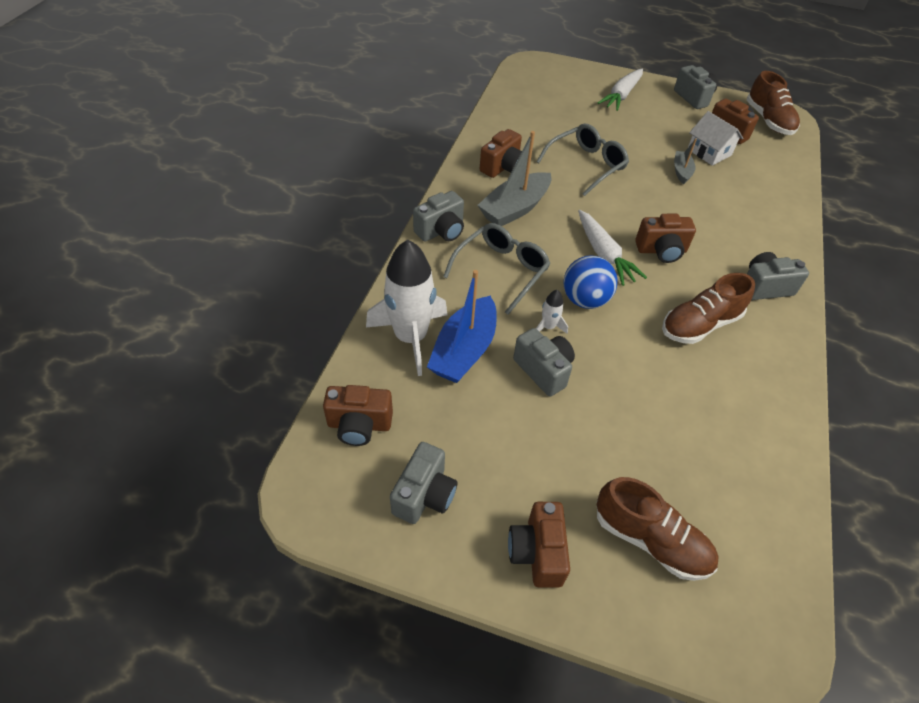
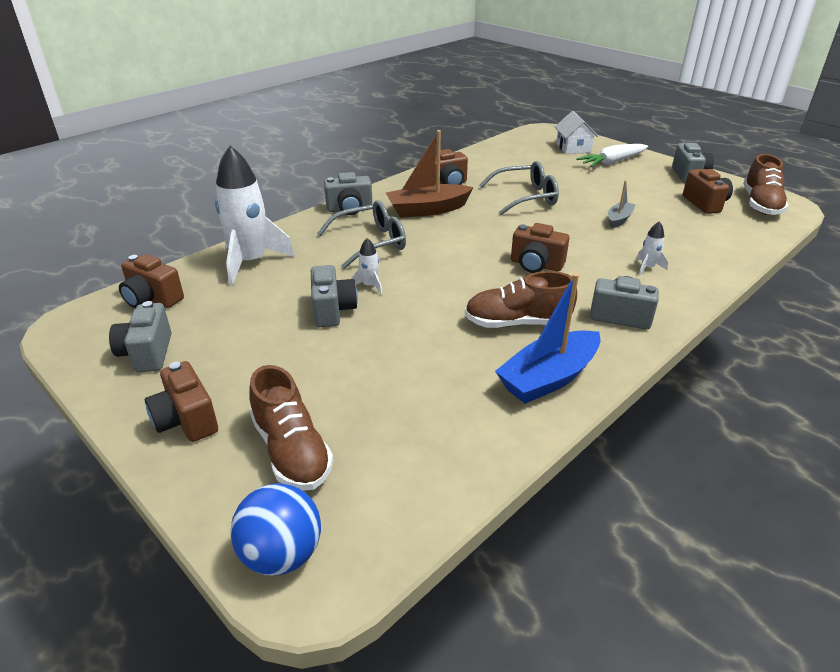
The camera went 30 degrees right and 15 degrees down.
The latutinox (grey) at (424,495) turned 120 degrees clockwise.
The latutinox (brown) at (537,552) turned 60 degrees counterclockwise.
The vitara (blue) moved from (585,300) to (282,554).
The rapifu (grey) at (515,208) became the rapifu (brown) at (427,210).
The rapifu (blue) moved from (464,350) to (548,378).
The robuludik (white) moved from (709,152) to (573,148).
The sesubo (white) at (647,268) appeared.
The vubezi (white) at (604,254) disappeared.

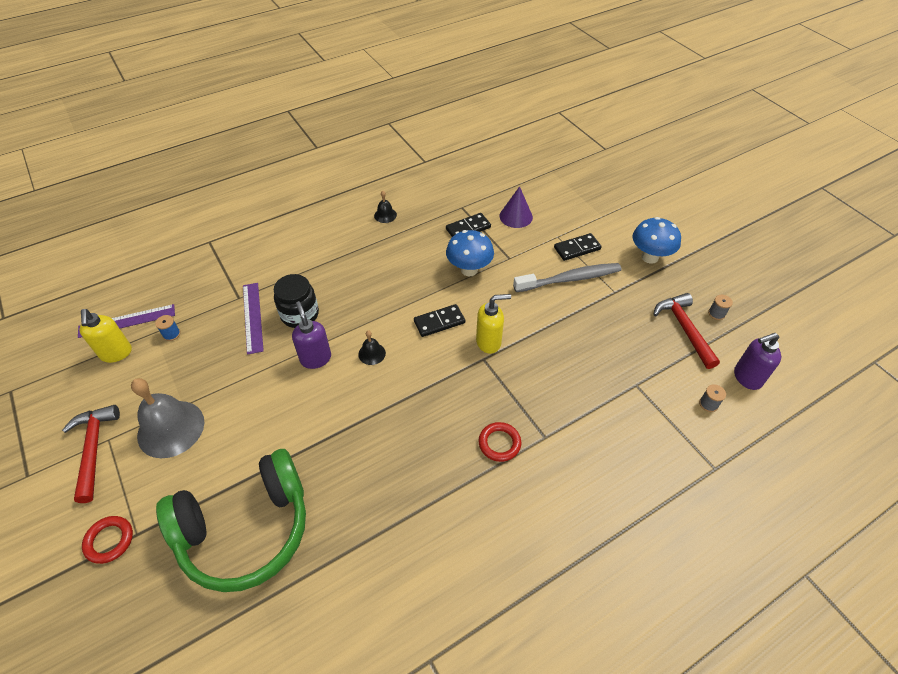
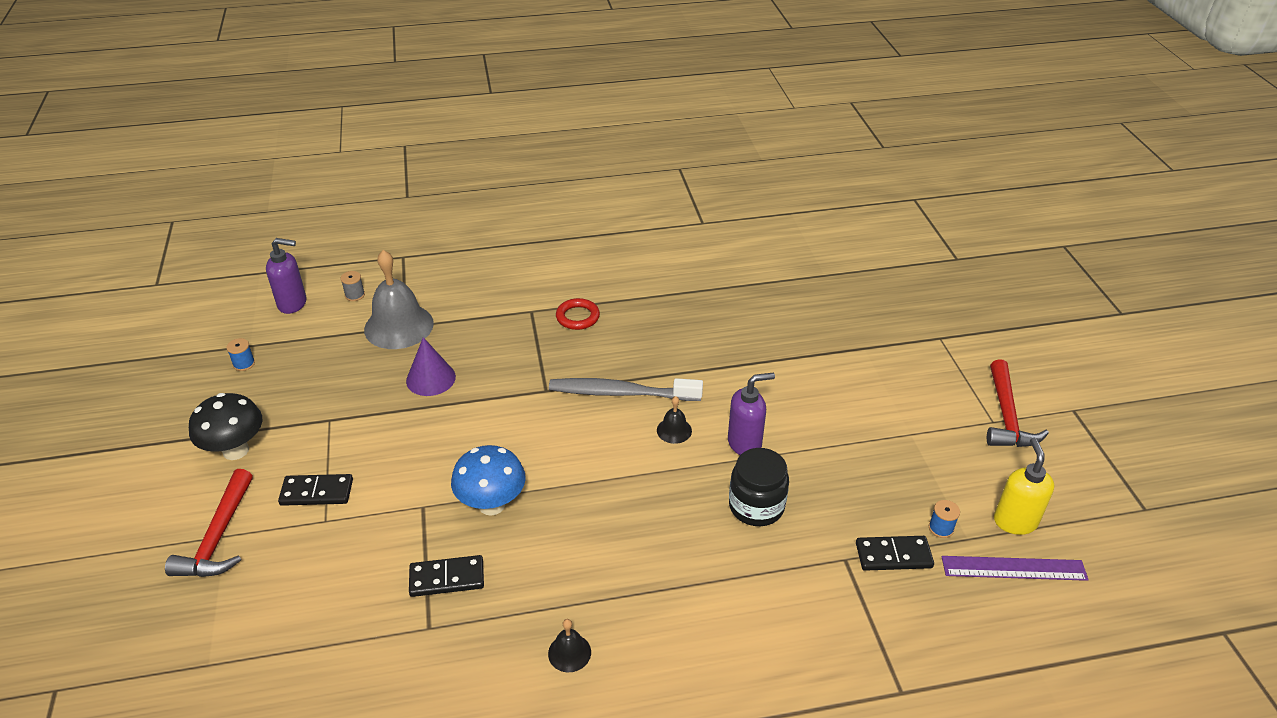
The camera went 160 degrees left and 10 degrees down.
The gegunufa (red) moved from (684,329) to (218,537).
The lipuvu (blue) at (649,257) became the lipuvu (black) at (236,450).
The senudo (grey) at (716,313) became the senudo (blue) at (244,364).
The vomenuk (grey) moved from (171,428) to (399,326).
The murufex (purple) moved from (516,216) to (431,378).
The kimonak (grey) moved from (569,279) to (621,393).
The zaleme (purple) at (316,358) turned 105 degrees counterclockwise.
The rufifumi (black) moved from (439,322) to (893,555).
The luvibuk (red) at (109,541) disappeared.
The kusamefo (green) at (246,529) disappeared.
The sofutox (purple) at (253,317) disappeared.
The zaleme (yellow) at (489,342) disappeared.

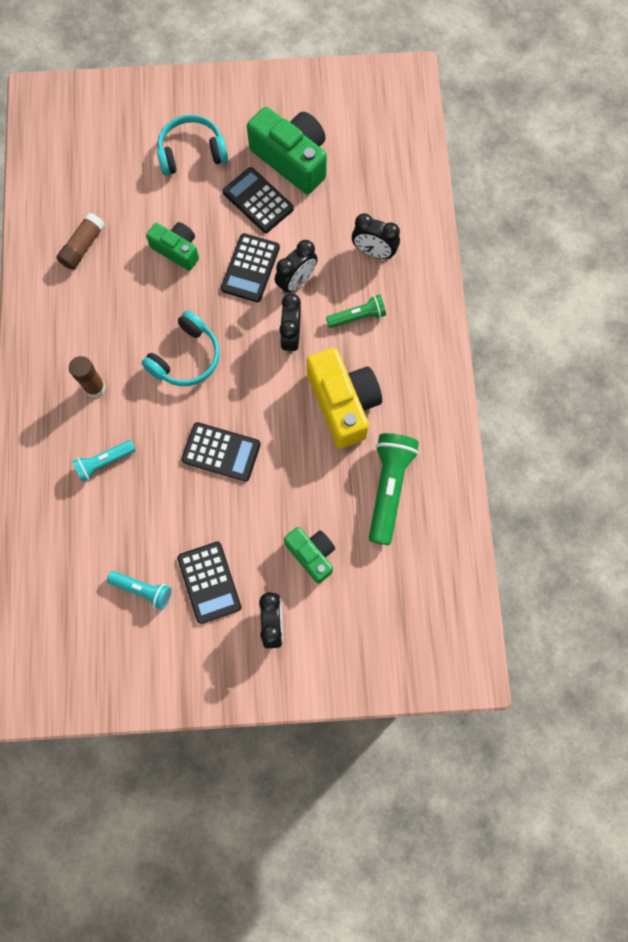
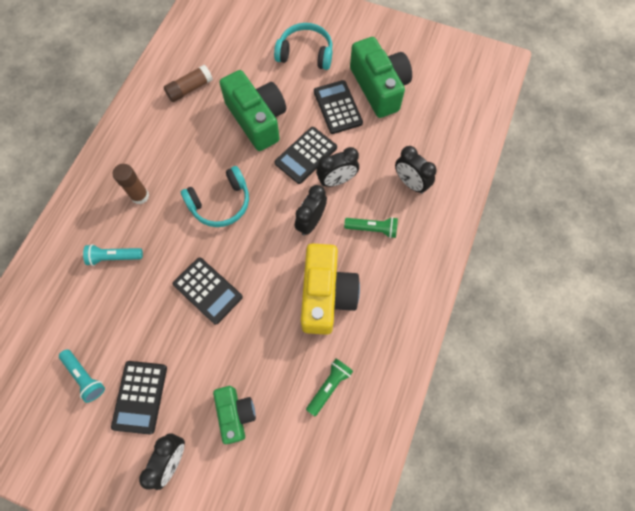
The camera went 25 degrees right and 5 degrees down.
The latutinox (green) at (177,250) changed to 1.68 times the size.
The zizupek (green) at (388,488) changed to 0.58 times the size.

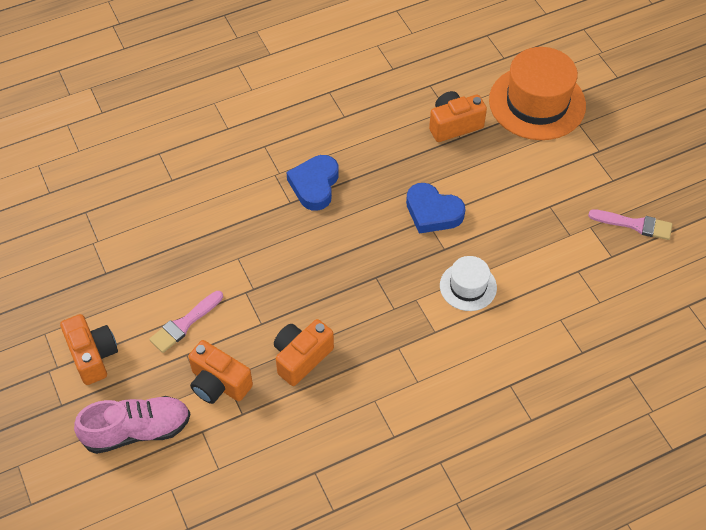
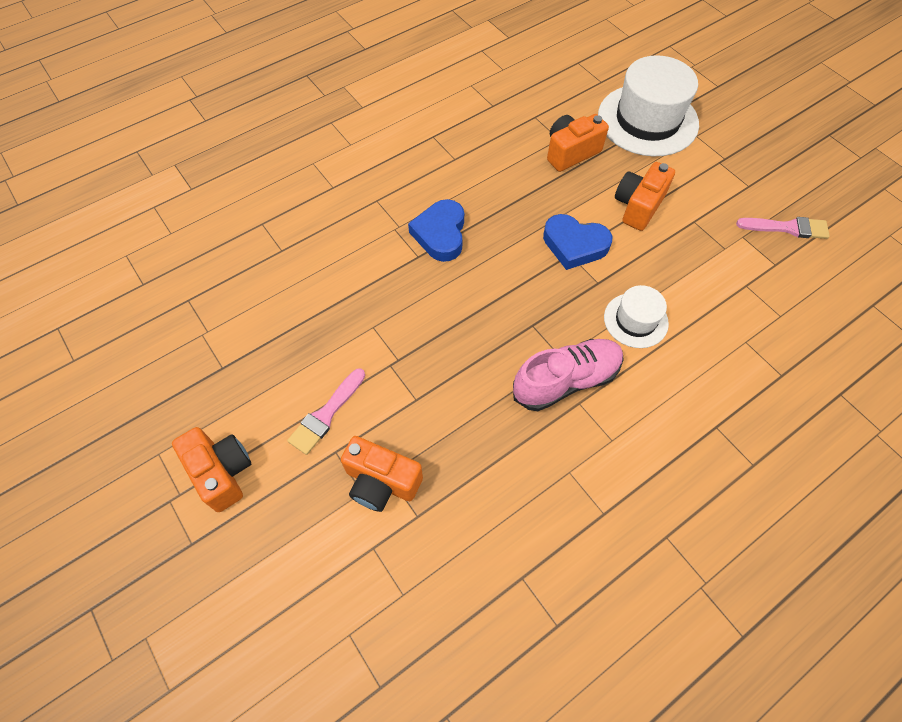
The camera went 10 degrees left and 5 degrees up.
The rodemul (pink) moved from (137,430) to (566,381).
The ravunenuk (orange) at (537,103) became the ravunenuk (white) at (647,120).
The latutinox (orange) moved from (301,358) to (638,206).

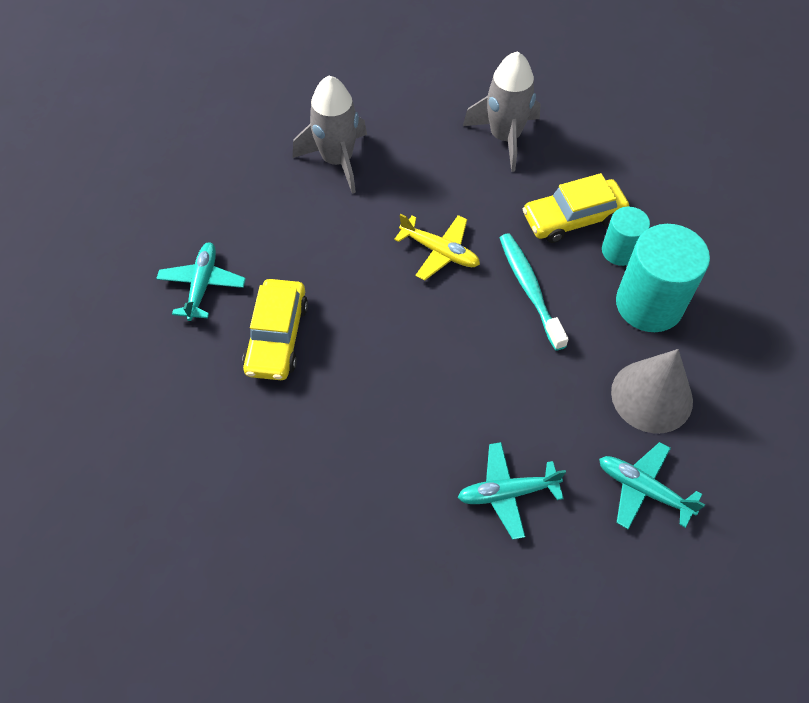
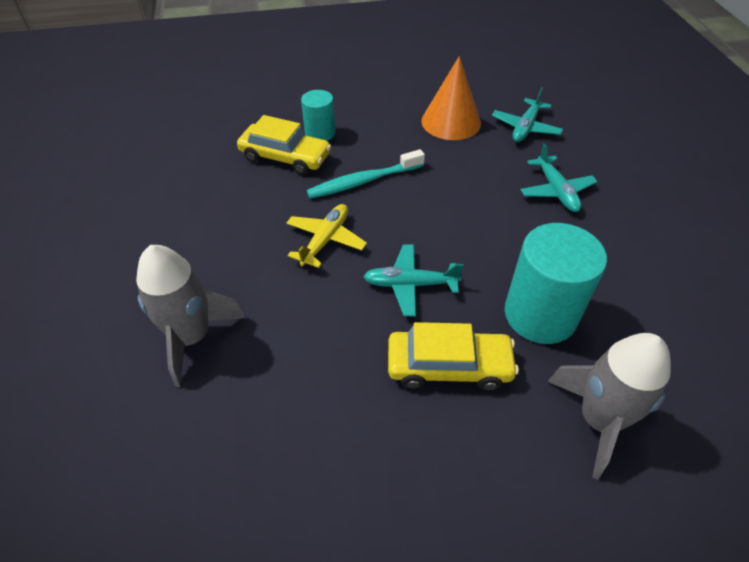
The camera went 95 degrees left and 10 degrees down.
The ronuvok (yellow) at (573,218) turned 45 degrees counterclockwise.
The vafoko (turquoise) moved from (202,285) to (410,284).
The murufex (grey) at (651,396) became the murufex (orange) at (451,122).
The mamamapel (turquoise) moved from (649,304) to (540,314).
The sesubo (grey) moved from (504,137) to (599,420).

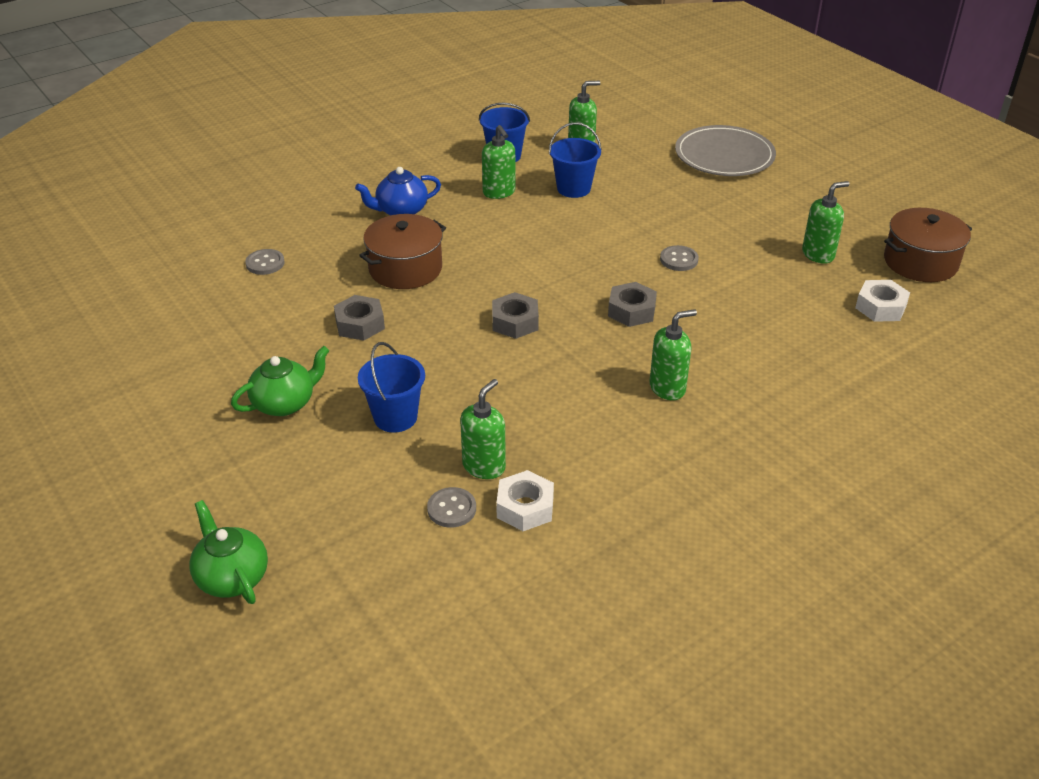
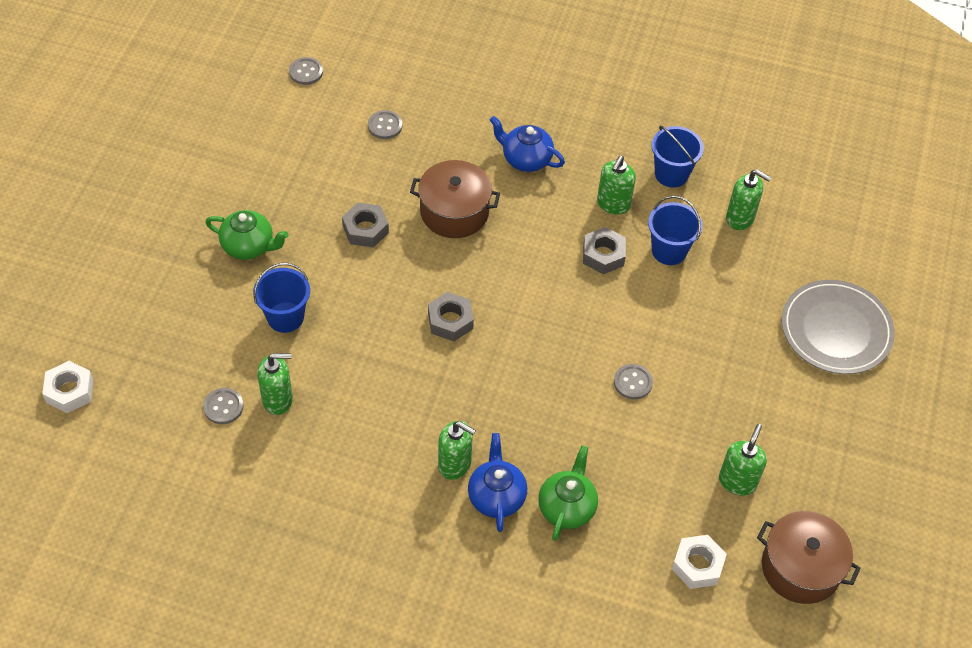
The camera went 50 degrees right and 15 degrees up.
The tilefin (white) moved from (525,507) to (69,391).
The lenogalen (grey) at (306,72) appeared.
The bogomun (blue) at (496,496) appeared.
The bogomun (green) moved from (232,577) to (567,507).
The tilefin (grey) moved from (631,311) to (603,255).
The zaleme (green) at (818,254) turned 90 degrees counterclockwise.

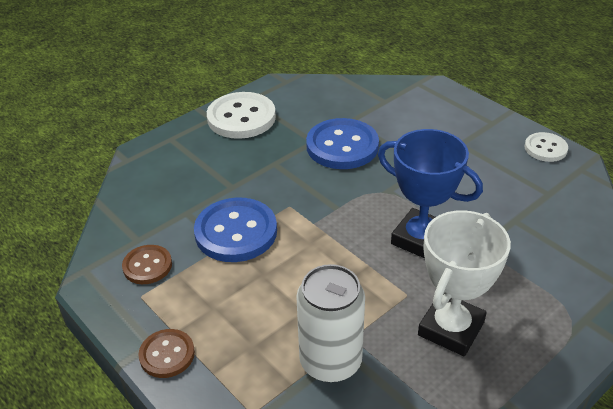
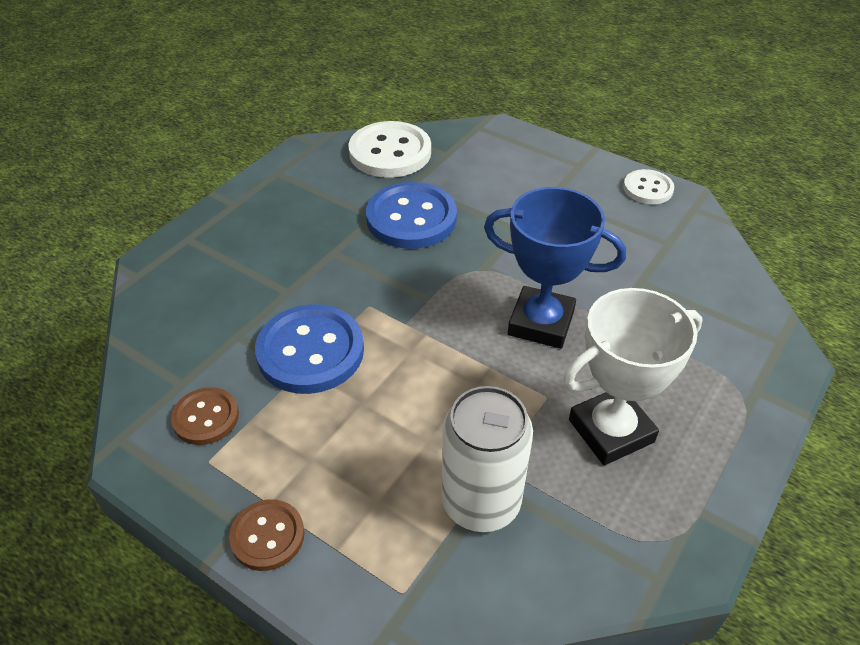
The camera went 15 degrees left and 5 degrees up.
The lenogalen (white) moved from (241,118) to (390,152).
The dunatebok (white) at (451,328) turned 45 degrees clockwise.

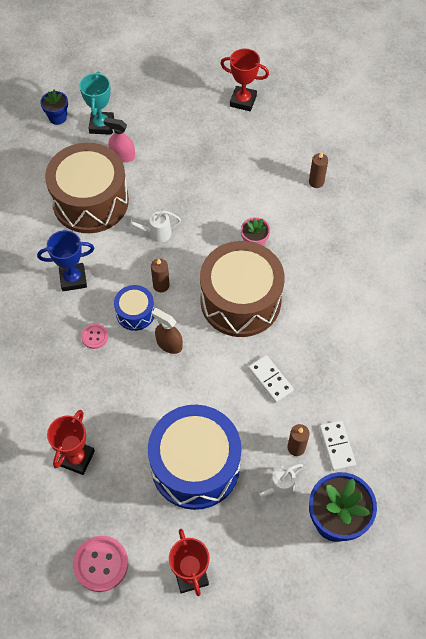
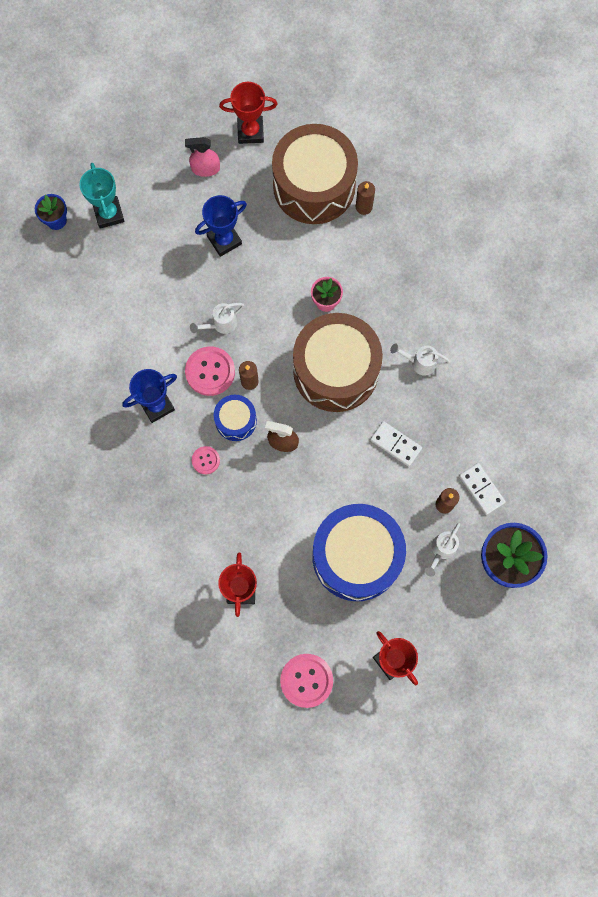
The camera went 20 degrees left and 15 degrees up.
The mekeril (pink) moved from (122,155) to (205,168).
The lenogalen (pink) at (210,371) appeared.
The dunatebok (blue) at (224,240) appeared.
The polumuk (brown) moved from (90,201) to (314,186).
The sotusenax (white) at (419,362) appeared.

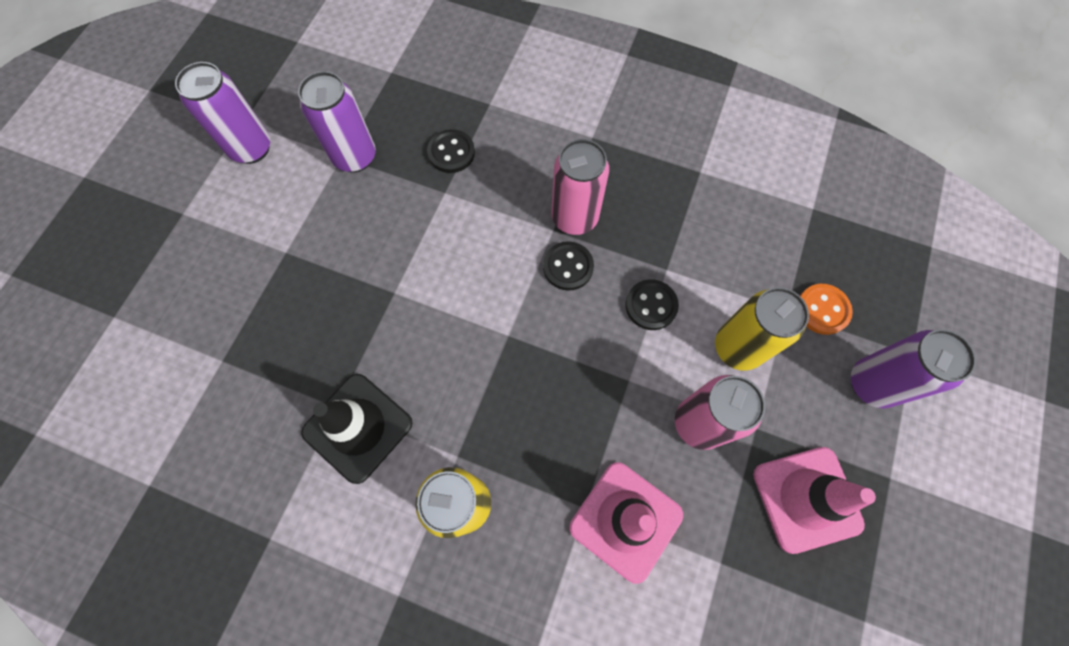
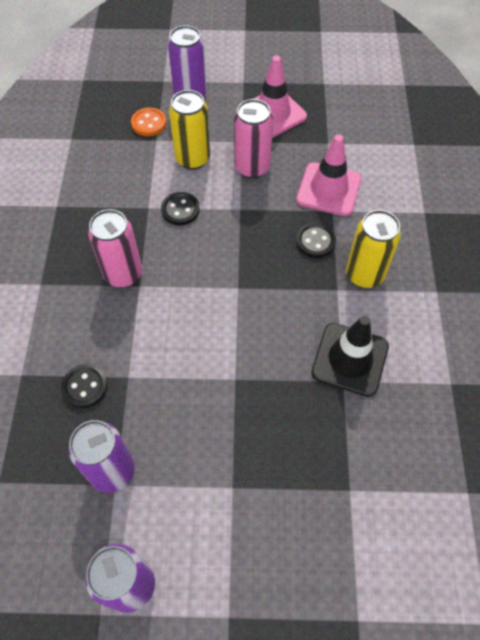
The camera went 110 degrees left and 10 degrees down.
The lenogalen (black) moved from (568,267) to (315,241).

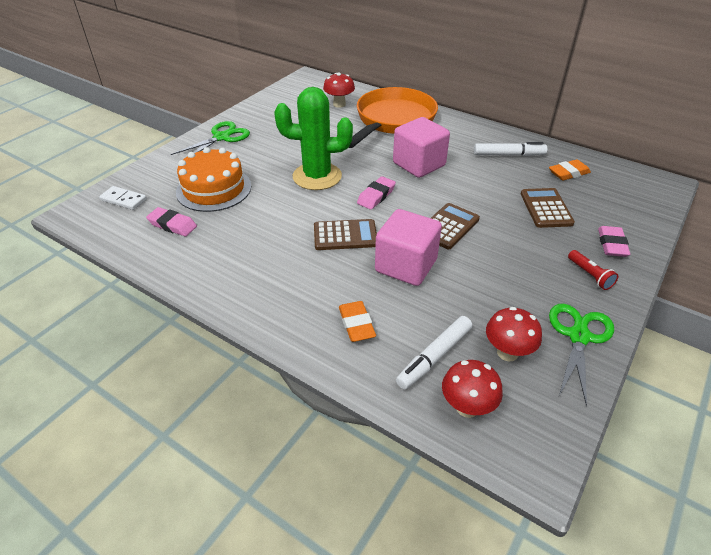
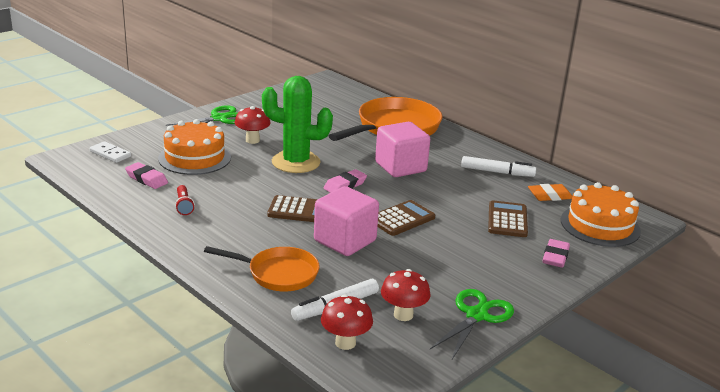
The camera went 10 degrees right and 15 degrees down.
The zizupek (red) moved from (590,275) to (184,205).
The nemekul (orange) at (356,324) was replaced by the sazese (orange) at (278,274).
The lipuvu (red) moved from (339,104) to (252,140).
The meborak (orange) at (600,225) appeared.

